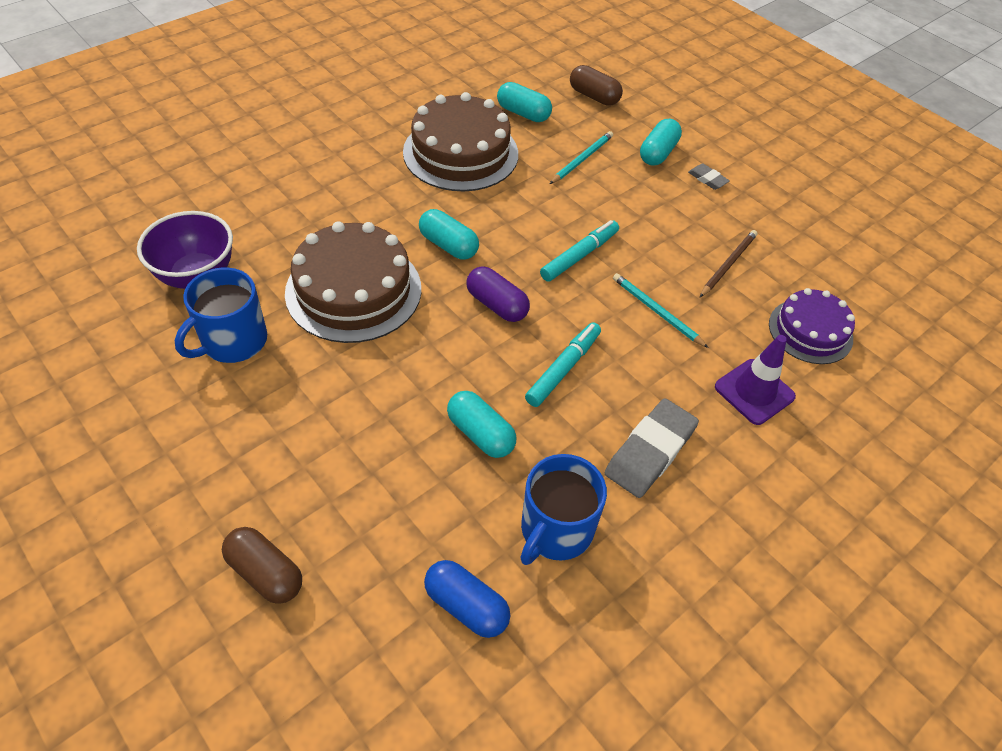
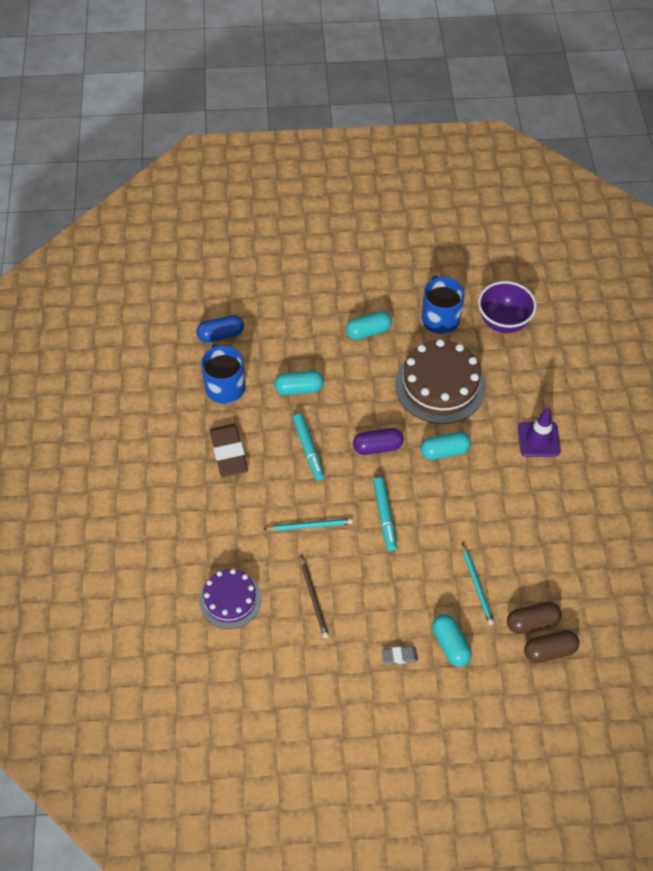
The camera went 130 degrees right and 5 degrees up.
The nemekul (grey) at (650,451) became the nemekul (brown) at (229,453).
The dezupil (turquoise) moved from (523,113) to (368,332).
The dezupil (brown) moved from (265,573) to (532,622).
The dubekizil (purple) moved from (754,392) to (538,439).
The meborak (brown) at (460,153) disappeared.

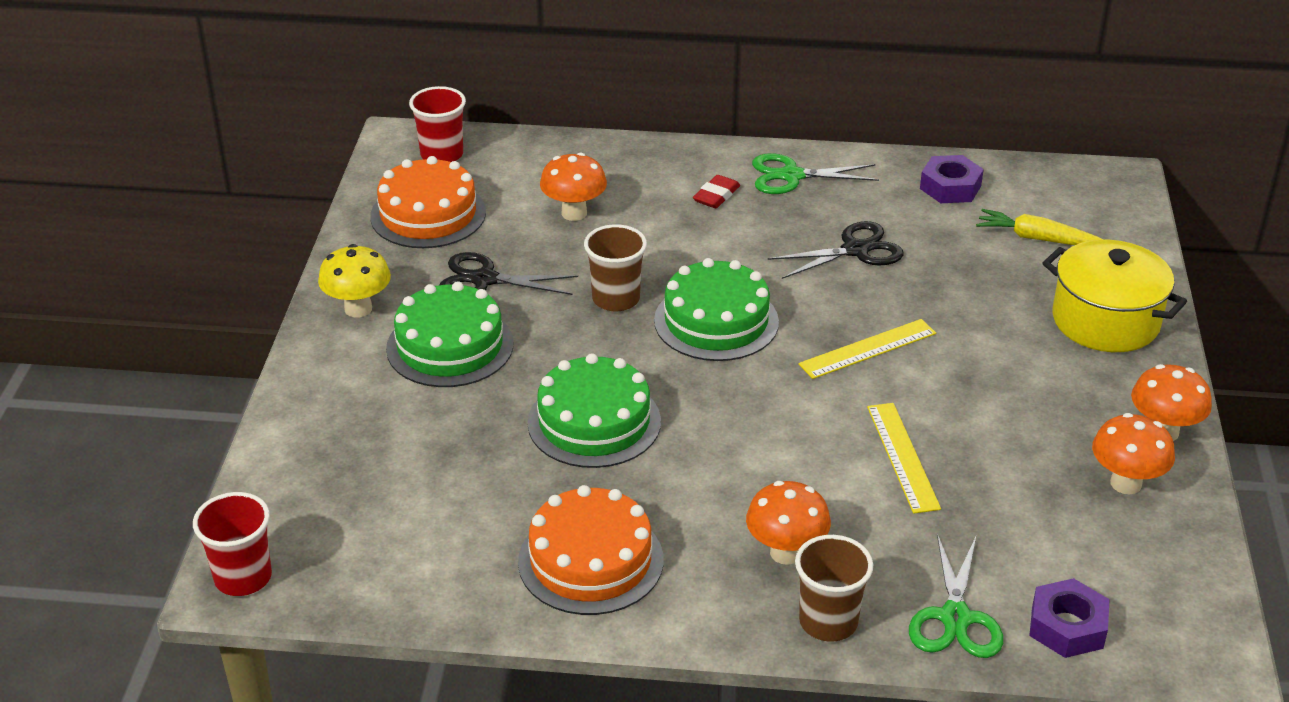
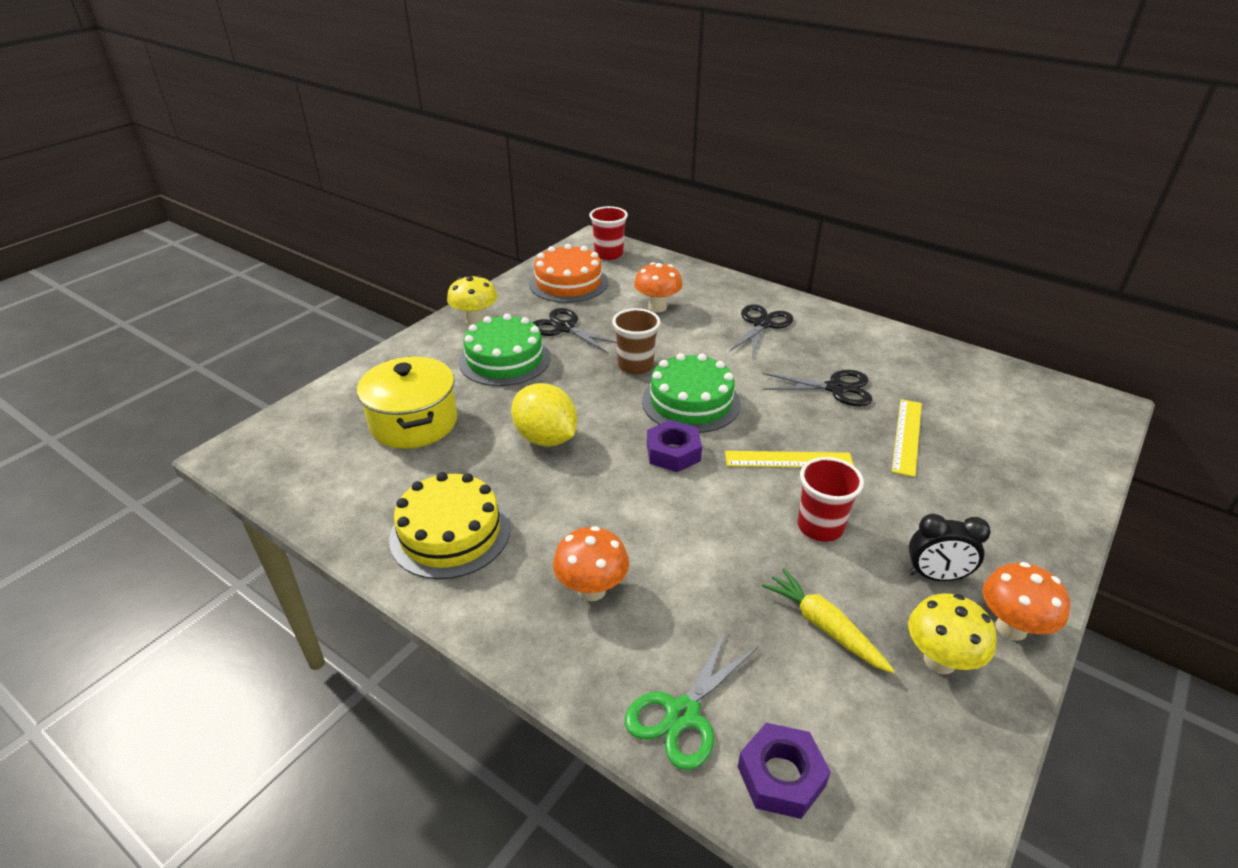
The camera went 30 degrees right and 0 degrees up.
The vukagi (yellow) moved from (1105,321) to (414,422).
The meborak (orange) at (590,560) became the meborak (yellow) at (450,533).
The meborak (green) at (594,422) was replaced by the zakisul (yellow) at (546,438).
The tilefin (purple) moved from (950,187) to (673,452).
The nemekul (red) at (716,196) was replaced by the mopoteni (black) at (762,324).
The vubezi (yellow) moved from (1038,238) to (824,627).
The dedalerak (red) moved from (243,577) to (820,527).
The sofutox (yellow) moved from (902,457) to (907,436).
The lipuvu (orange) at (1125,483) became the lipuvu (yellow) at (939,660).
The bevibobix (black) at (936,576) appeared.
The mopoteni (green) at (791,176) disappeared.
The dedalerak (brown) at (828,622) disappeared.

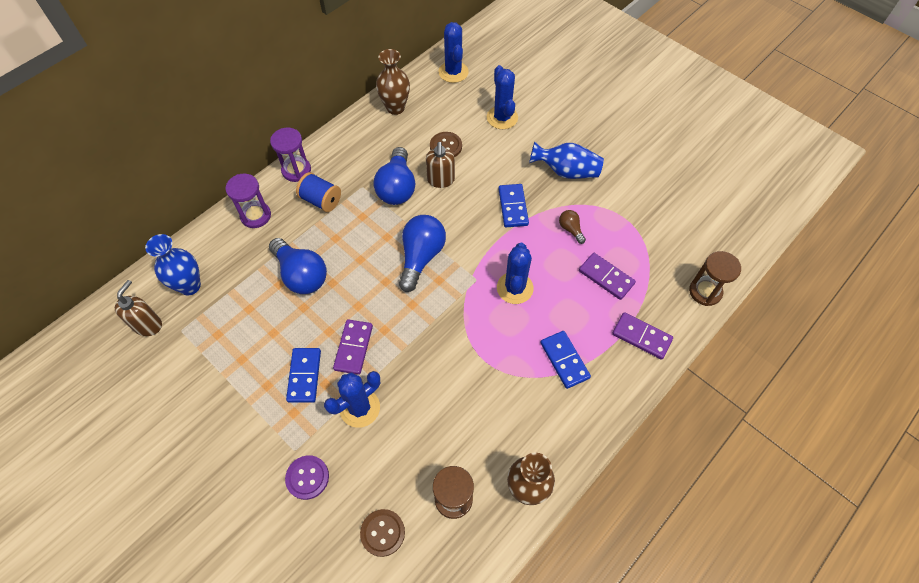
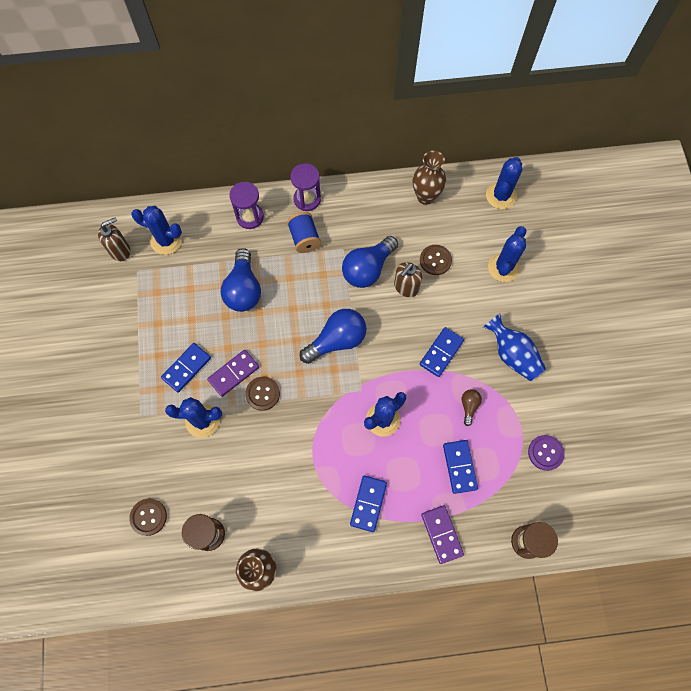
The camera went 40 degrees right and 10 degrees up.
The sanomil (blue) at (189,286) was replaced by the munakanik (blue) at (166,241).
The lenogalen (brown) at (262,394) appeared.
The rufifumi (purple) at (606,277) became the rufifumi (blue) at (459,467).
The lenogalen (purple) moved from (307,477) to (545,453).

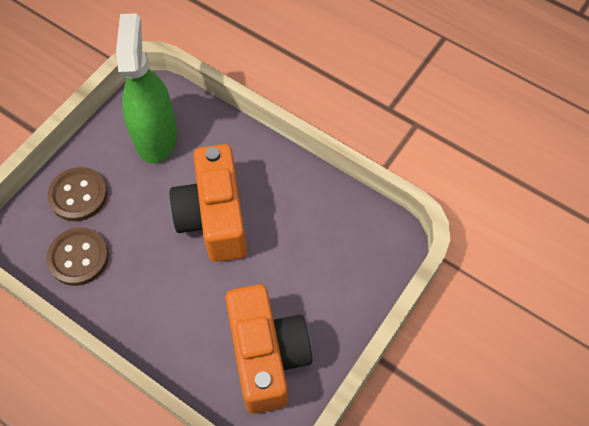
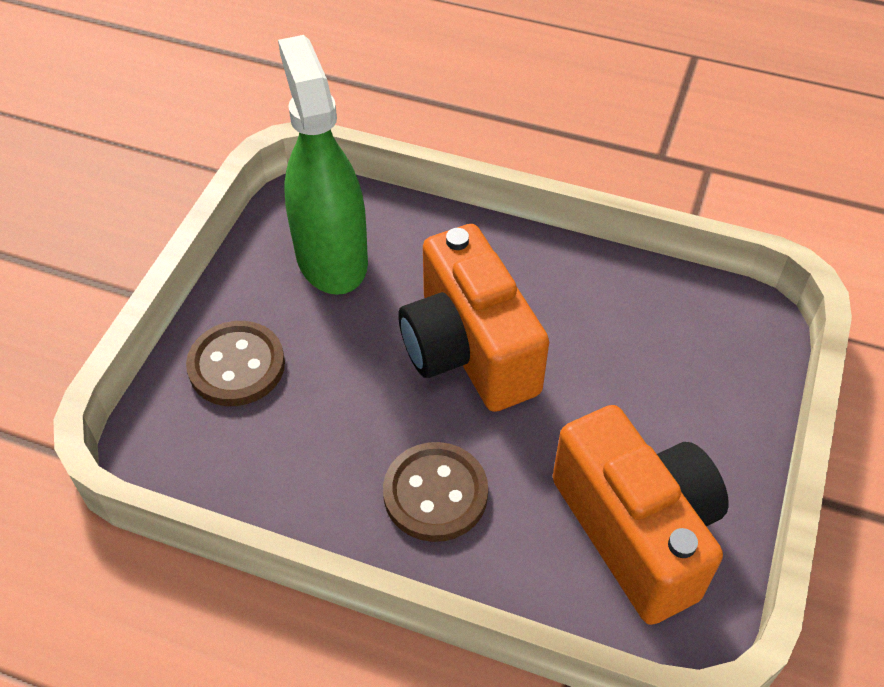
The camera went 15 degrees left and 10 degrees down.
The lenogalen (brown) moved from (78,257) to (435,493).

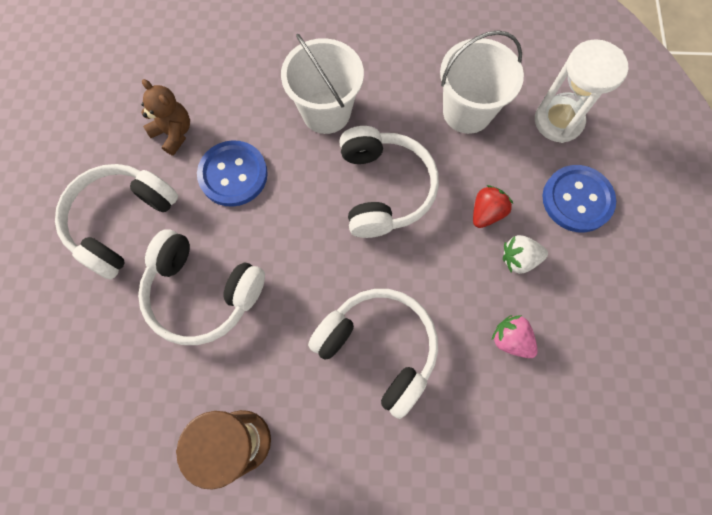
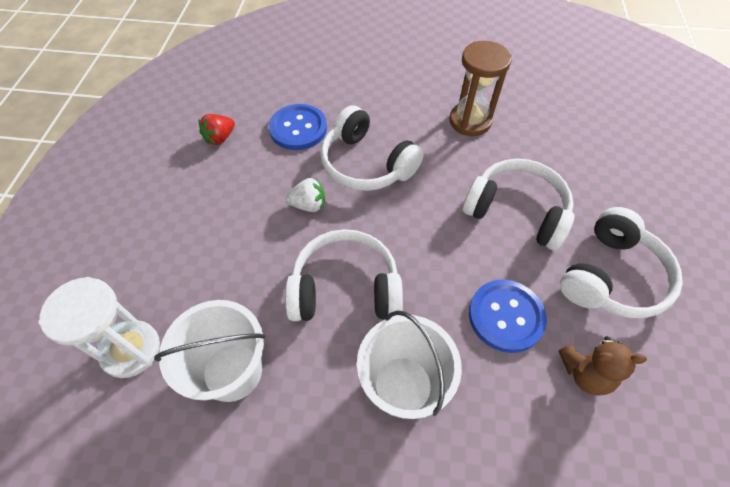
The camera went 175 degrees left and 15 degrees down.
The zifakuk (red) moved from (486,213) to (220,138).
The lenogalen (blue) moved from (577,199) to (298,129).
The zifakuk (white) moved from (519,259) to (308,205).
The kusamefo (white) at (383,189) turned 90 degrees clockwise.
The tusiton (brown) at (174,133) turned 45 degrees counterclockwise.
The zifakuk (pink) at (510,339) disappeared.

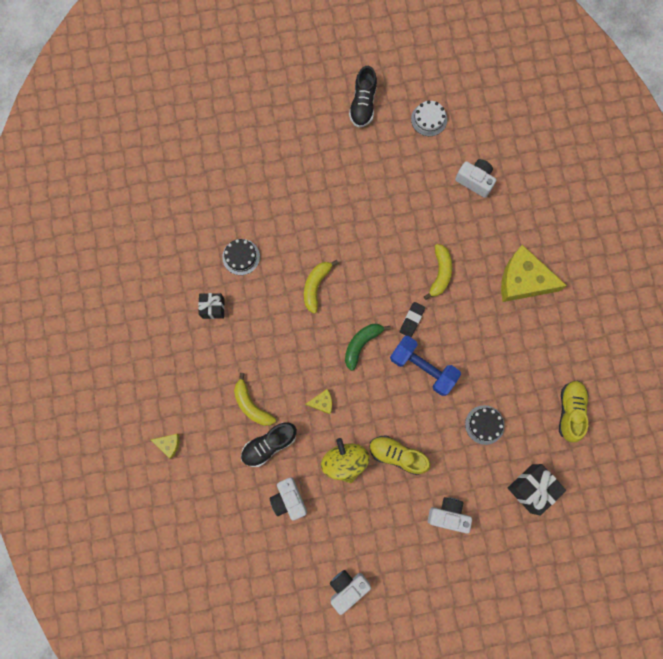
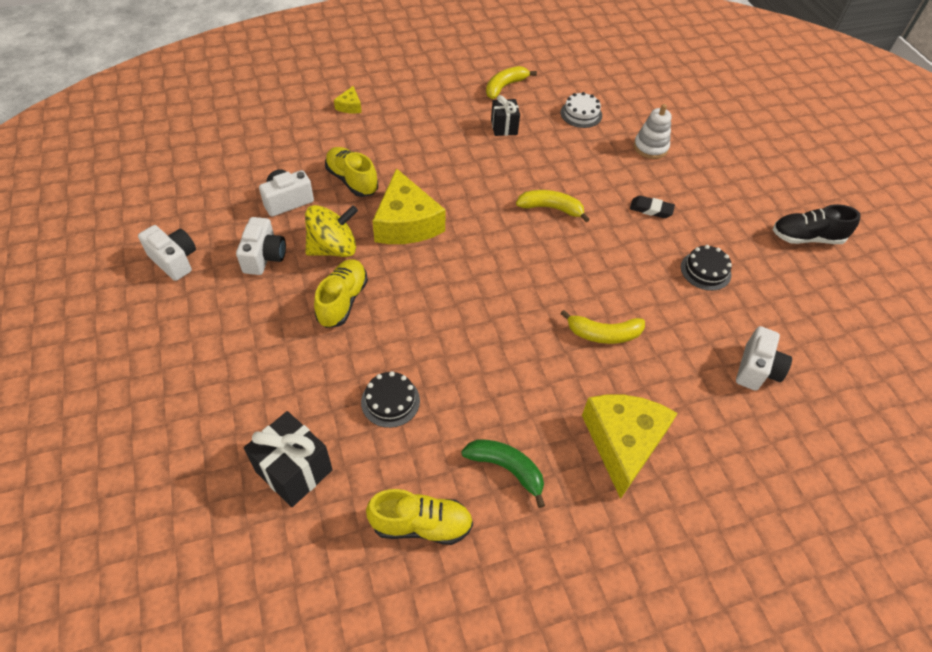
The camera went 80 degrees right and 25 degrees down.
The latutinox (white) moved from (448,515) to (264,257).
The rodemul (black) at (269,445) became the rodemul (yellow) at (352,180).
The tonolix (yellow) at (322,402) changed to 2.28 times the size.
The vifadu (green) moved from (361,344) to (506,469).
The vifadu (yellow) moved from (252,405) to (505,87).
The meborak (white) moved from (429,119) to (581,114).
The nemekul (black) moved from (412,320) to (651,209).
The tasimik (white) at (650,147) appeared.
The meborak (black) moved from (241,257) to (705,271).
The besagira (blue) at (423,368) disappeared.

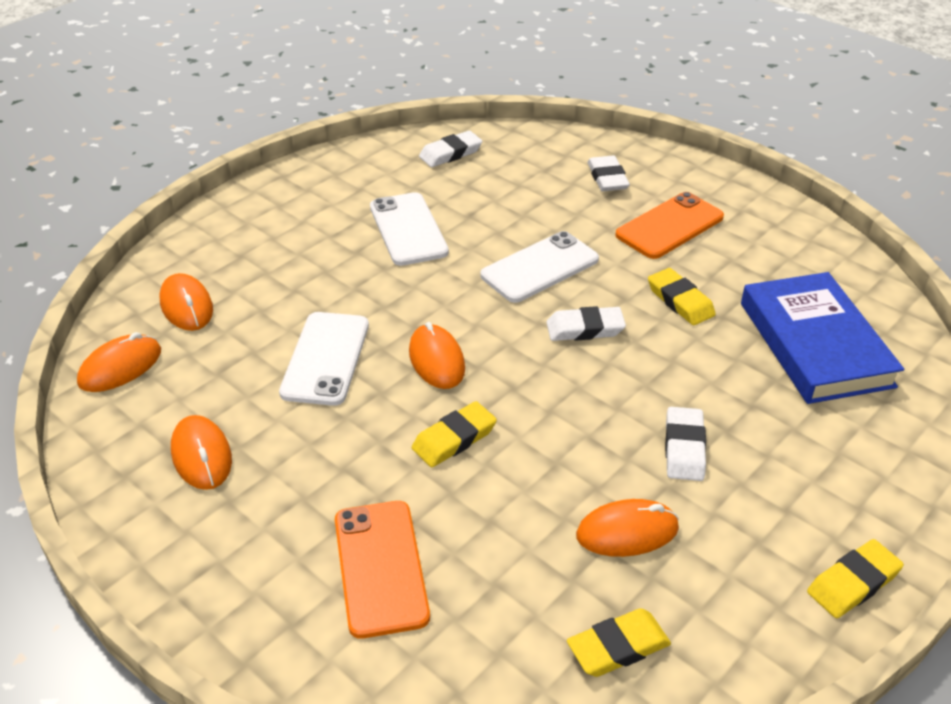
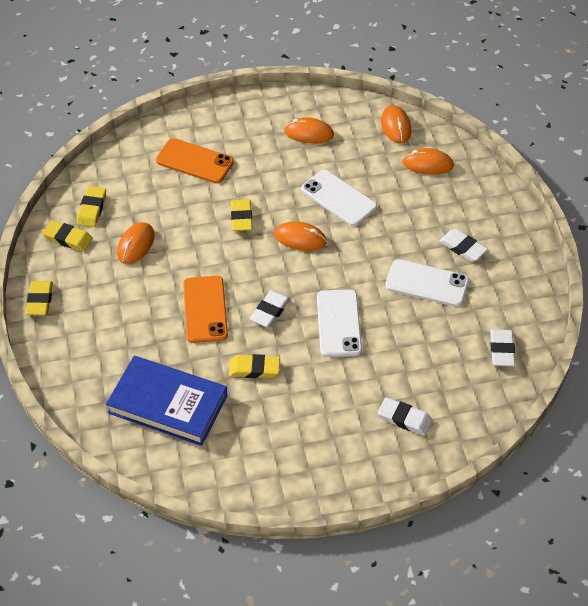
The camera went 125 degrees right and 10 degrees up.
The nemekul (yellow) at (68,238) appeared.
The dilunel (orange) moved from (669,226) to (205,309).
The nemekul (white) moved from (684,448) to (462,248).

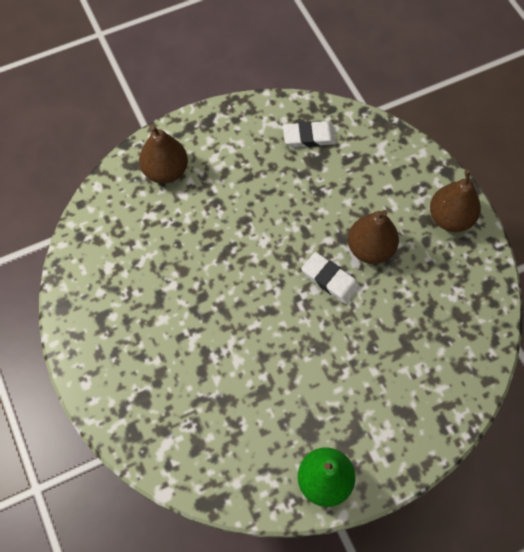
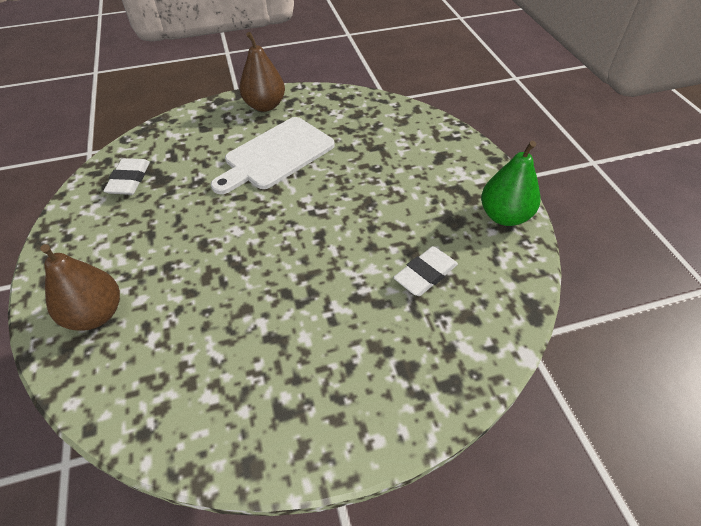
The camera went 80 degrees left and 15 degrees down.
The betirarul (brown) at (370,249) was replaced by the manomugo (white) at (276,155).
The nemekul (white) moved from (330,280) to (425,274).

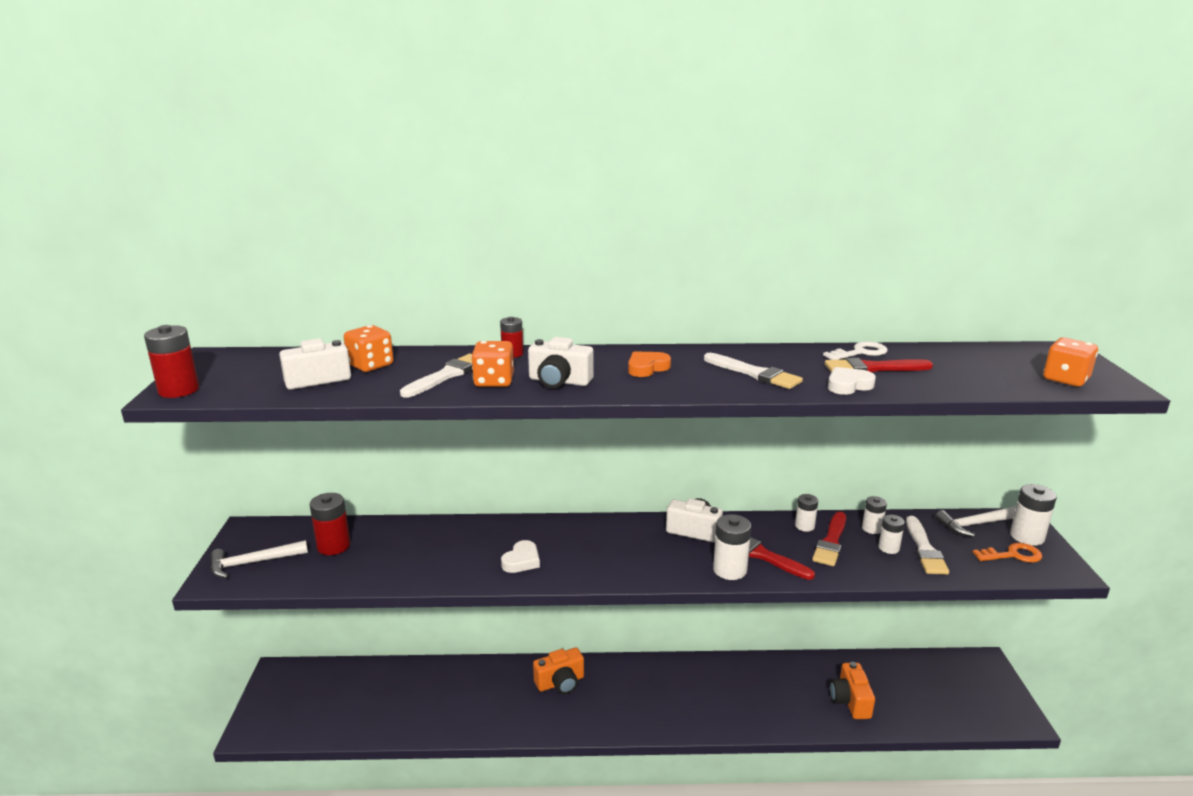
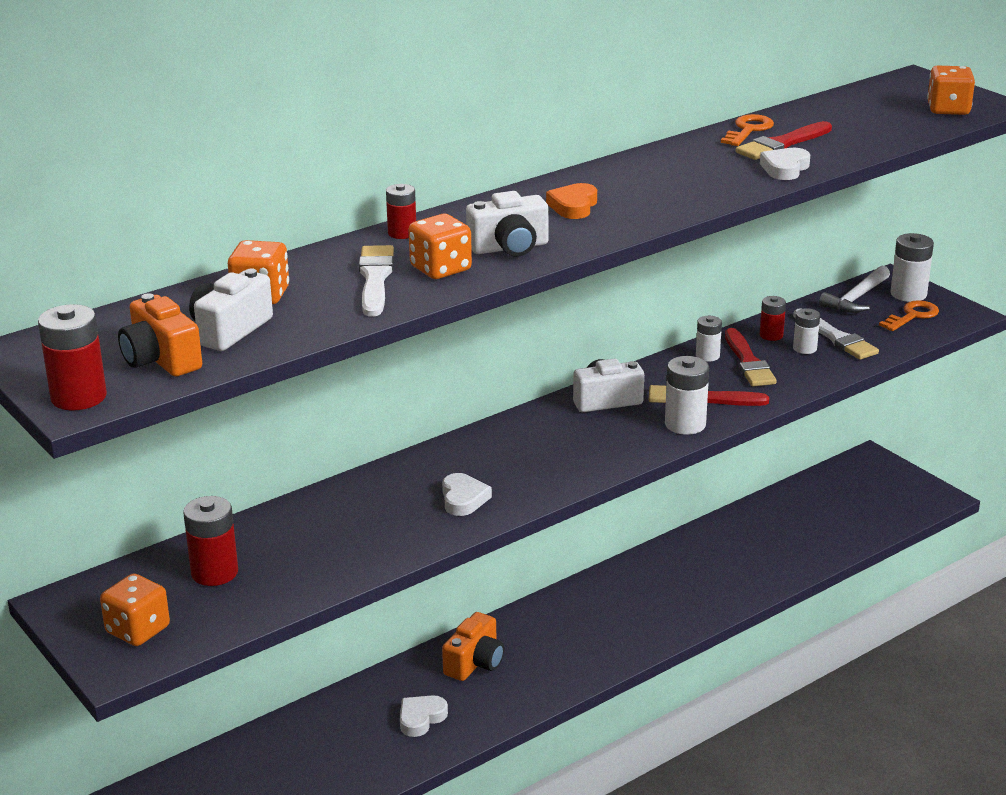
The camera went 35 degrees left and 5 degrees up.
The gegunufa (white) at (253,563) was replaced by the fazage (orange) at (138,630).
The latutinox (orange) moved from (850,701) to (161,360).
The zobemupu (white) at (421,718) appeared.
The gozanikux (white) at (860,352) became the gozanikux (orange) at (748,130).
The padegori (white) at (871,528) became the padegori (red) at (771,335).
The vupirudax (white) at (754,373) disappeared.

